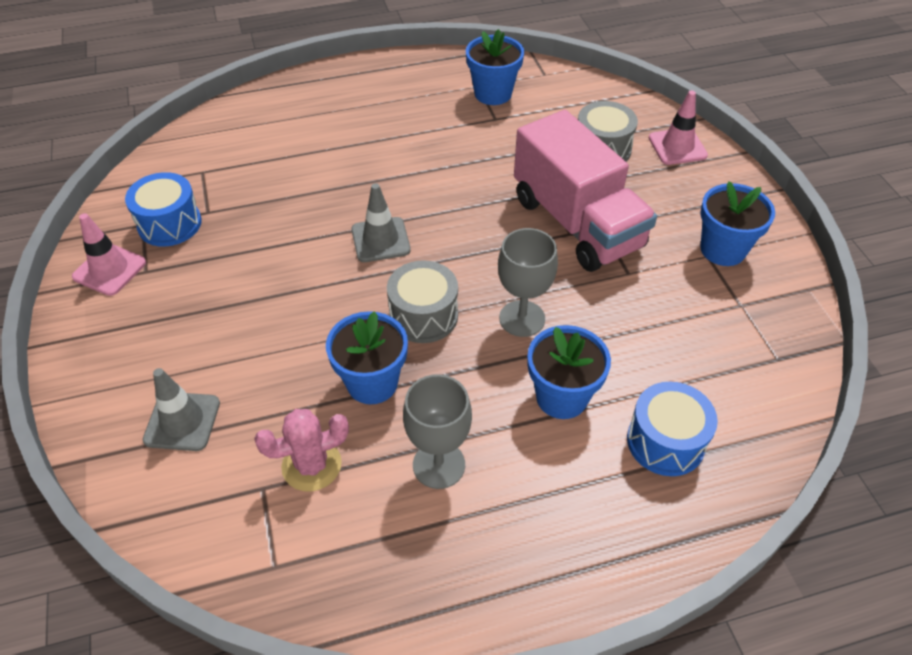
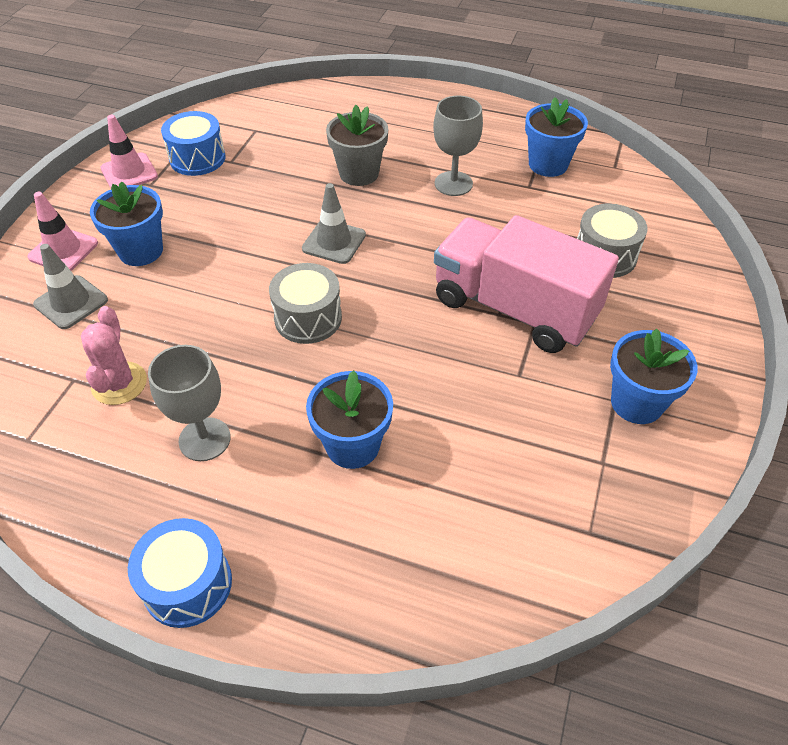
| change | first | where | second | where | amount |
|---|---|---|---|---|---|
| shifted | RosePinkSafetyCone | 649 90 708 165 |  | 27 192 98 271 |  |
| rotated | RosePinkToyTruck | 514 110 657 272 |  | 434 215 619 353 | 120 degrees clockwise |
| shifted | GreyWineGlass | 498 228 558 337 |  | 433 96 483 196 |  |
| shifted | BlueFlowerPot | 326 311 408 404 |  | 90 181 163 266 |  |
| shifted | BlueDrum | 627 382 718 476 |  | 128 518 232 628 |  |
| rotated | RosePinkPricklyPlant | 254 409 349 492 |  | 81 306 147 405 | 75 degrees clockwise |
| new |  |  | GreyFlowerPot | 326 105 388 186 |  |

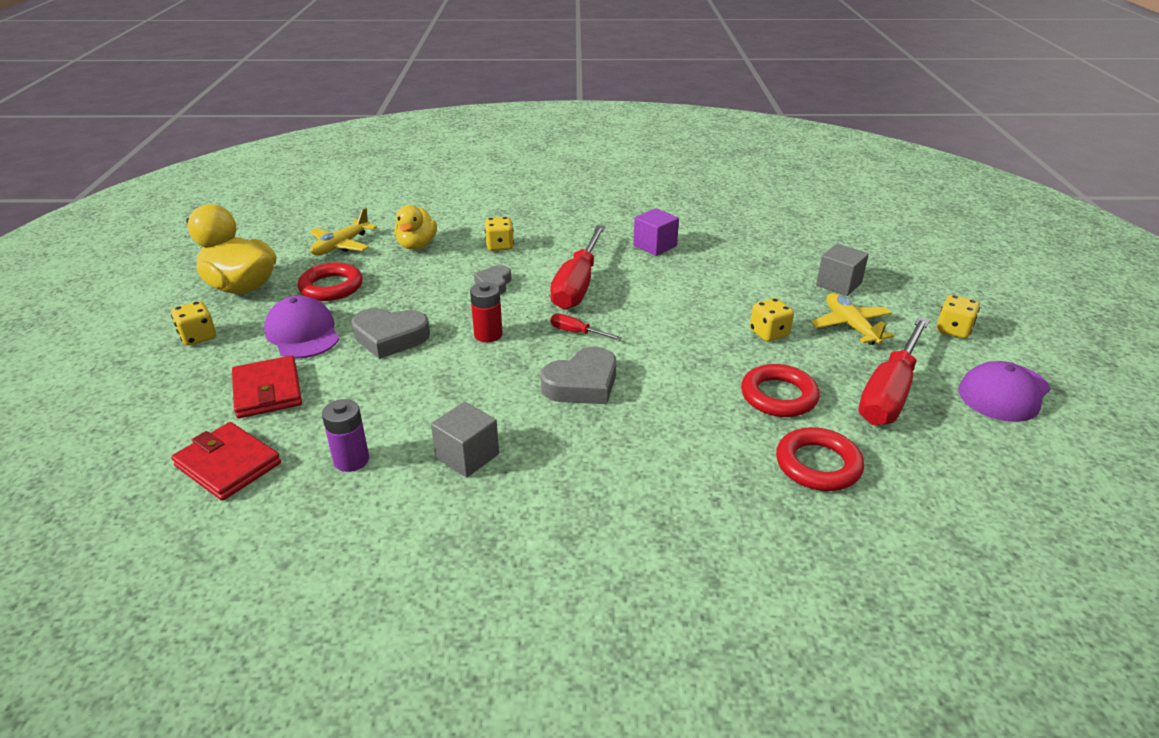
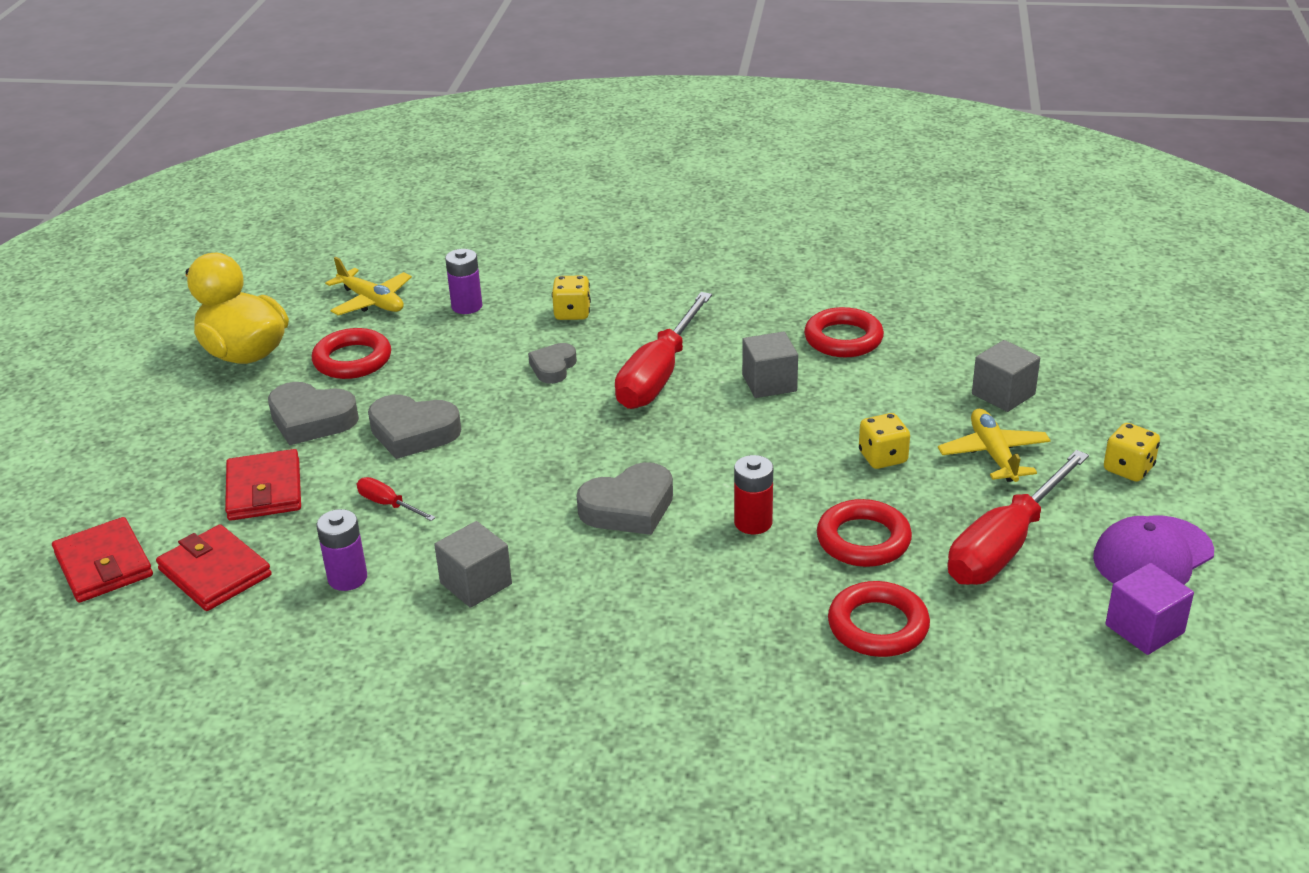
| change | first | where | second | where | amount |
|---|---|---|---|---|---|
| swapped | YellowDuck | 395 205 437 250 | PurpleBattery | 445 249 482 314 |  |
| rotated | YellowPlane | 310 208 377 255 |  | 325 257 412 315 | 90 degrees counterclockwise |
| shifted | PurpleSolidCube | 633 208 679 256 |  | 1105 563 1194 655 |  |
| shifted | RedBattery | 470 282 503 343 |  | 734 455 773 534 |  |
| swapped | PurplePeakedCap | 264 296 339 359 | GreyHeart | 268 382 359 445 |  |
| gone | YellowDice | 171 301 216 346 |  |  |  |
| shifted | RedFlatScrewdriver | 551 314 622 340 |  | 357 477 436 521 |  |
| new |  |  | RedTorus | 804 307 884 357 |  |
| new |  |  | GreySolidCube | 742 332 798 398 |  |
| new |  |  | RedCardWallet | 52 517 153 603 |  |

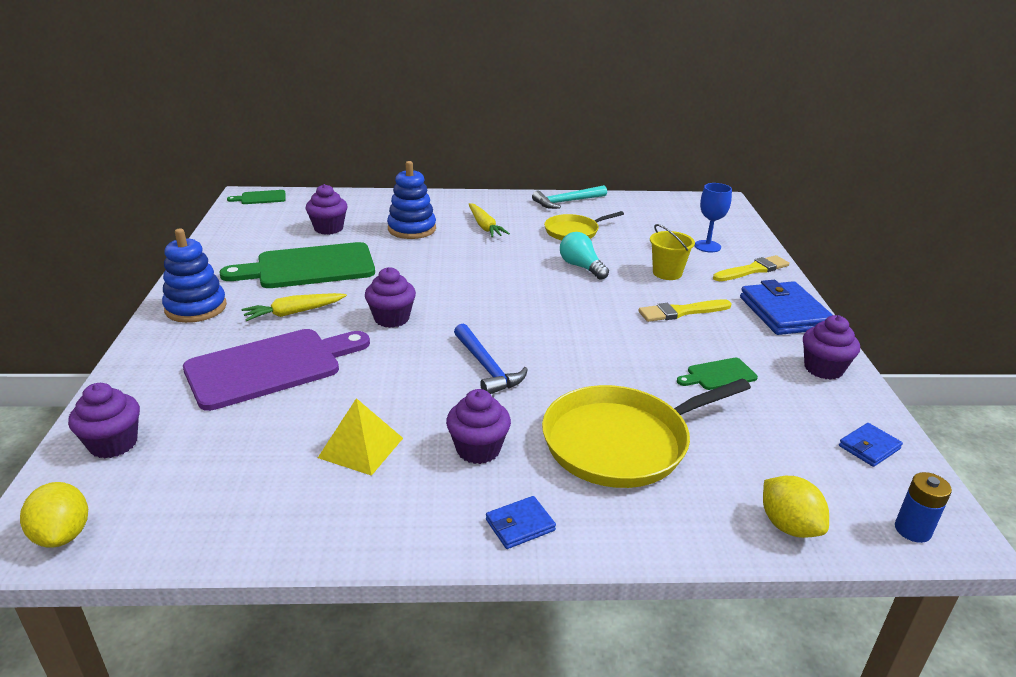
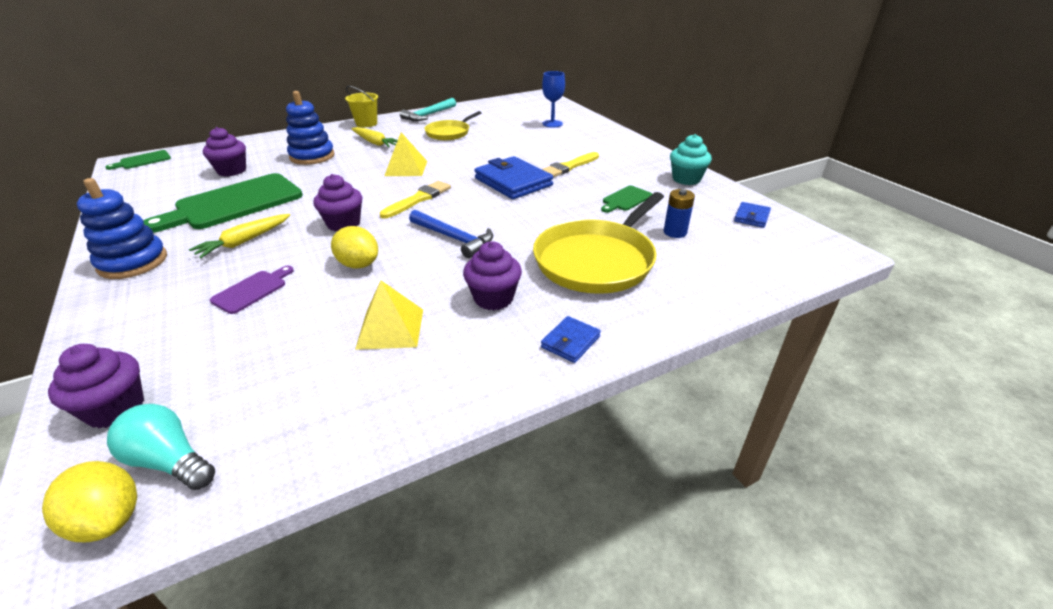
| change | first | where | second | where | amount |
|---|---|---|---|---|---|
| shifted | YellowPail | 650 224 695 280 |  | 345 86 378 127 |  |
| shifted | TealLightBulb | 560 232 609 280 |  | 107 404 215 490 |  |
| shifted | YellowPaintBrush | 713 255 789 281 |  | 380 181 451 218 |  |
| shifted | BlueCardWallet | 740 280 833 335 |  | 474 156 553 199 |  |
| repainted | PurpleFairyCake | 803 315 860 380 | TealFairyCake | 670 134 712 185 |  |
| scaled | PurpleChoppingBoard | 183 329 370 411 |  | 210 266 294 314 | x0.45 |
| shifted | BlueBattery | 895 472 952 543 |  | 664 189 695 238 |  |
| shifted | YellowToyLemon | 763 476 829 538 |  | 331 226 378 269 |  |
| new |  |  | YellowPyramid | 384 132 427 176 |  |

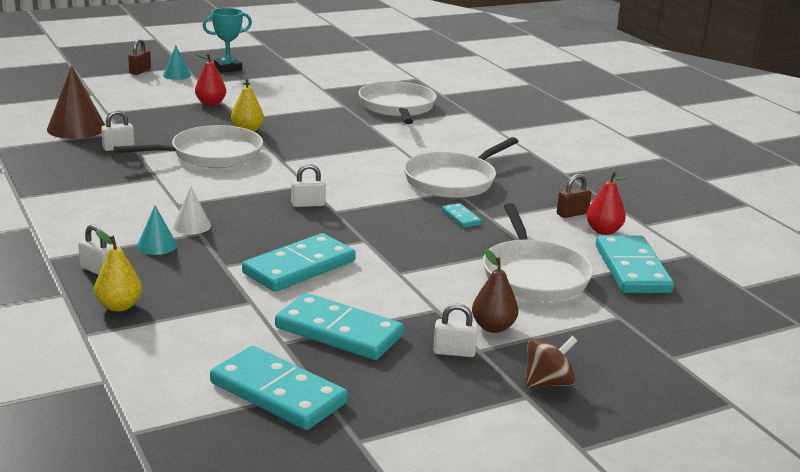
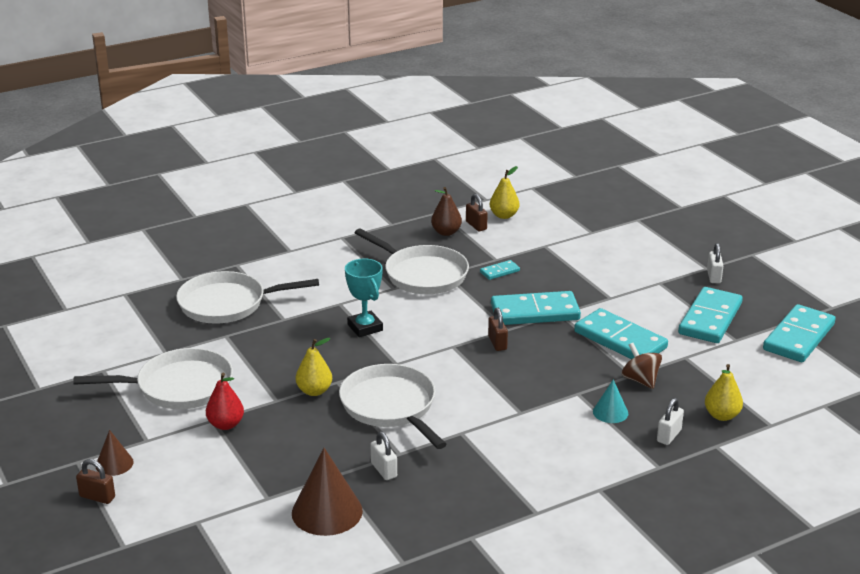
| change | first | where | second | where | amount |
|---|---|---|---|---|---|
| shifted | TealAwardCup | 203 8 252 73 |  | 345 258 383 337 |  |
| repainted | TealConeShape | 163 46 191 80 | BrownConeShape | 96 430 134 476 |  |
| repainted | SnowWhiteLock | 291 164 326 207 | BrownLock | 488 308 508 351 |  |
| repainted | RedToyPear | 586 172 627 235 | YellowToyPear | 490 166 519 219 |  |
| gone | SnowWhiteConeShape | 173 187 211 234 |  |  |  |
| shifted | SnowWhiteFryingPan | 483 203 593 301 |  | 74 348 233 409 |  |
| shifted | TealDominoTile | 596 235 674 293 |  | 491 291 581 325 |  |
| shifted | BrownToyPear | 472 249 518 333 |  | 431 187 462 236 |  |
| shifted | BrownWhirligig | 525 336 577 388 |  | 621 343 662 389 |  |

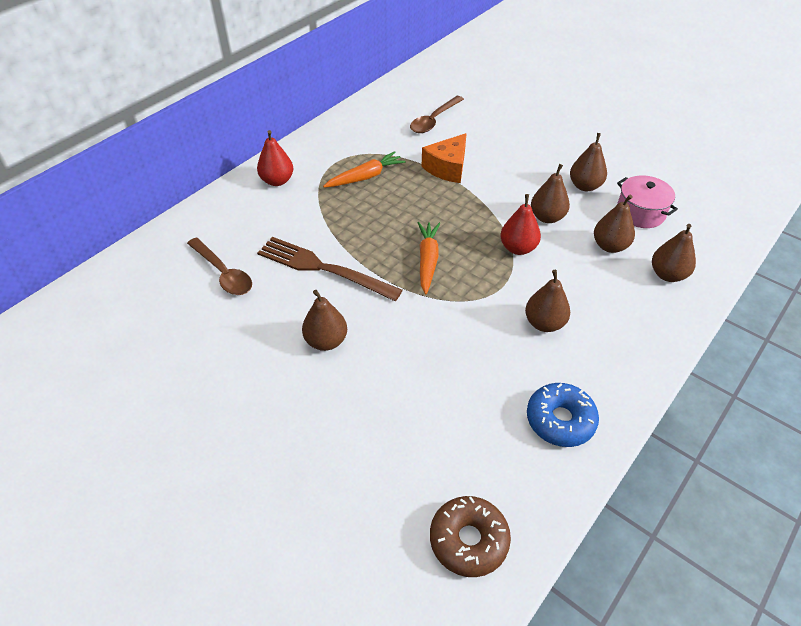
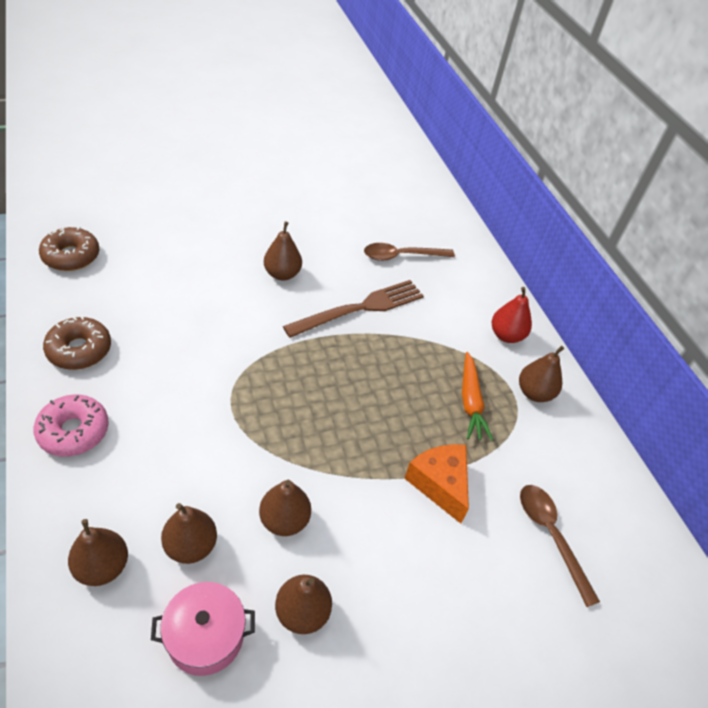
| change | first | where | second | where | amount |
|---|---|---|---|---|---|
| gone | RedToyPear | 500 194 541 255 |  |  |  |
| gone | OrangeColouredCarrot | 418 222 440 295 |  |  |  |
| shifted | BrownToyPear | 525 270 570 332 |  | 519 346 564 402 |  |
| repainted | BlueGlazedDonut | 527 383 599 447 | BrownGlazedDonut | 43 316 111 370 |  |
| new |  |  | RosePinkGlazedDonut | 34 395 109 456 |  |

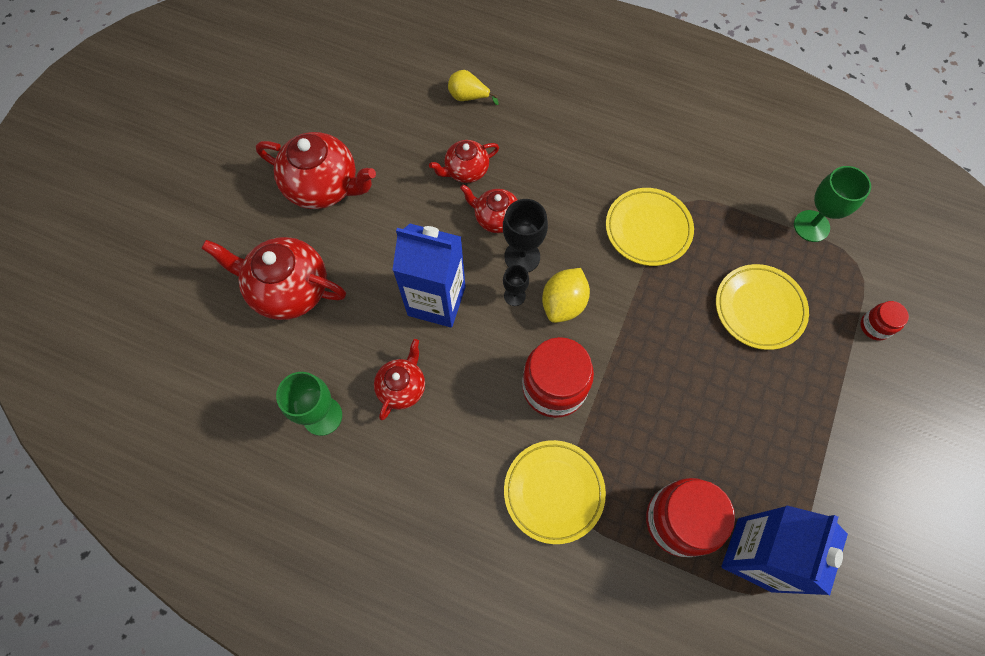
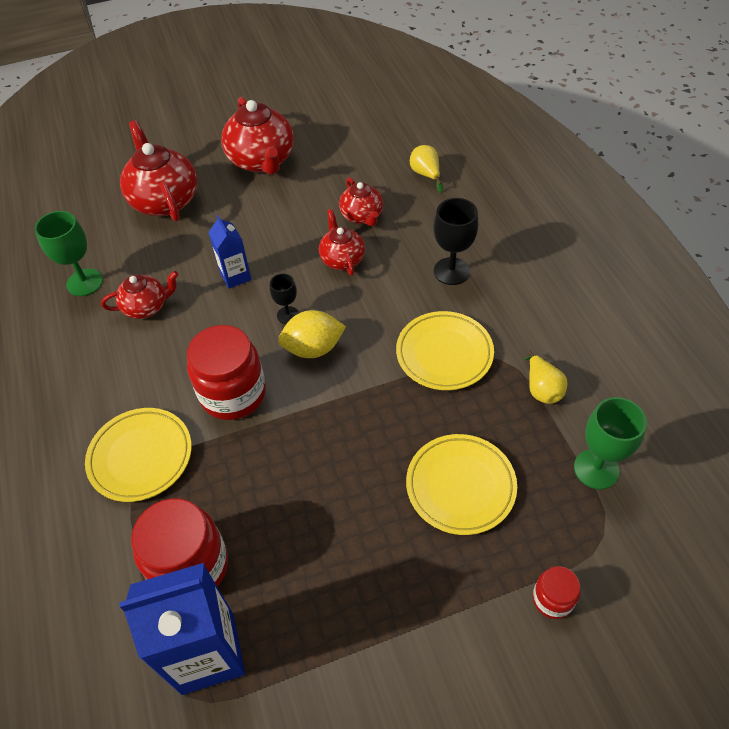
| change | first | where | second | where | amount |
|---|---|---|---|---|---|
| rotated | RedTeapot | 429 140 499 183 |  | 339 177 383 227 | 135 degrees counterclockwise |
| shifted | BlackWineGlass | 503 199 548 272 |  | 433 198 478 285 |  |
| scaled | BlueMilkCarton | 392 224 466 328 |  | 208 215 252 289 | x0.55 |
| new |  |  | YellowToyPear | 524 351 568 404 |  |

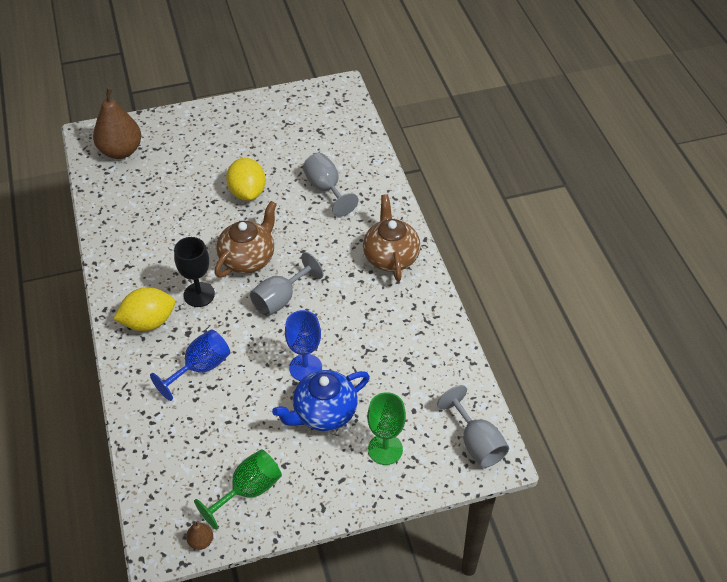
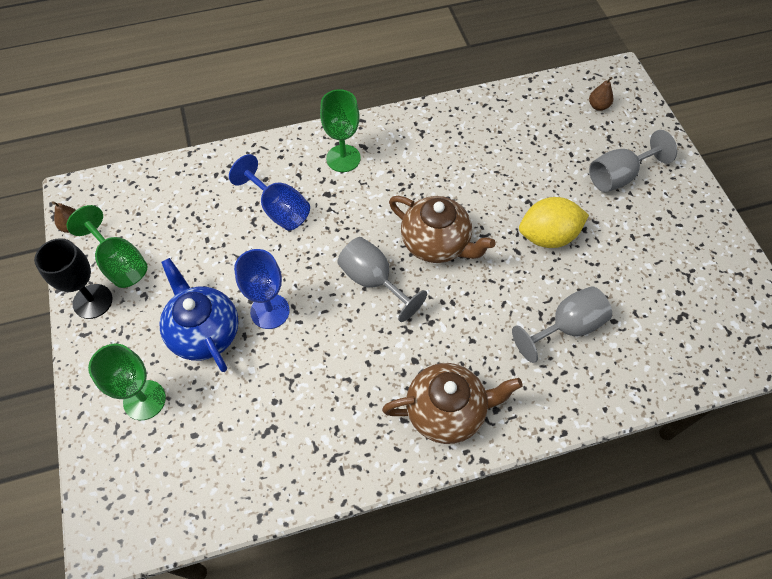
| change | first | where | second | where | amount |
|---|---|---|---|---|---|
| scaled | BrownToyPear | 93 87 141 159 |  | 589 77 613 111 | x0.42 |
| shifted | BlackWineGlass | 174 237 215 307 |  | 34 238 113 319 |  |
| swapped | YellowToyLemon | 114 287 175 331 | LeafGreenWineGlass | 320 89 361 172 |  |
| shifted | GreyWineGlass | 437 385 509 468 |  | 589 130 677 192 |  |

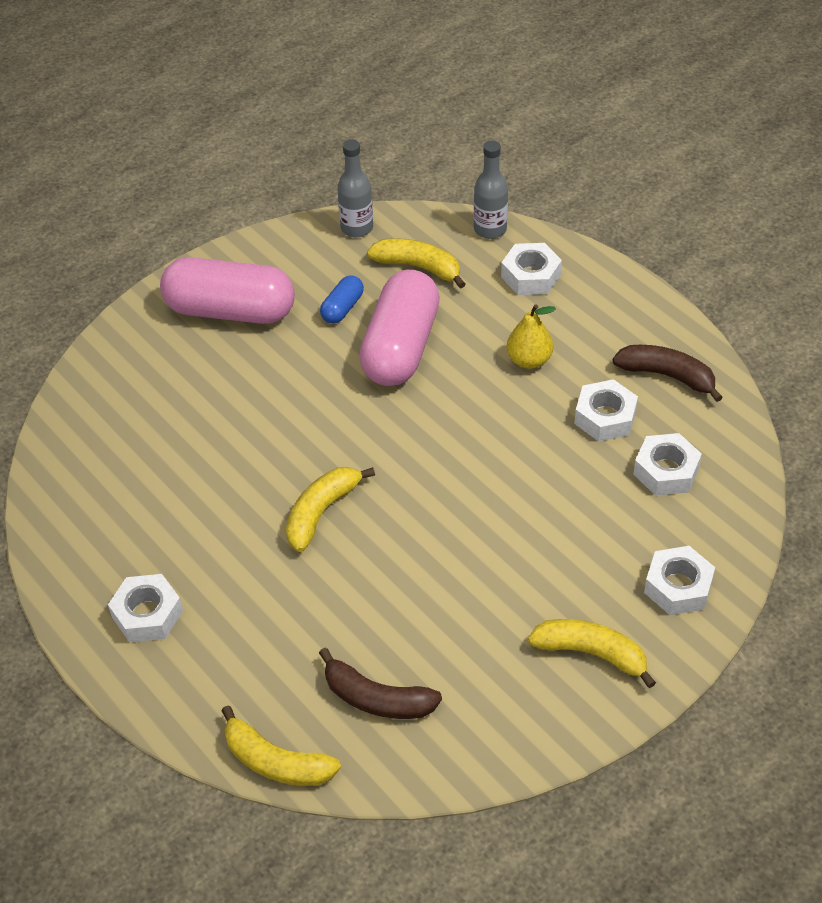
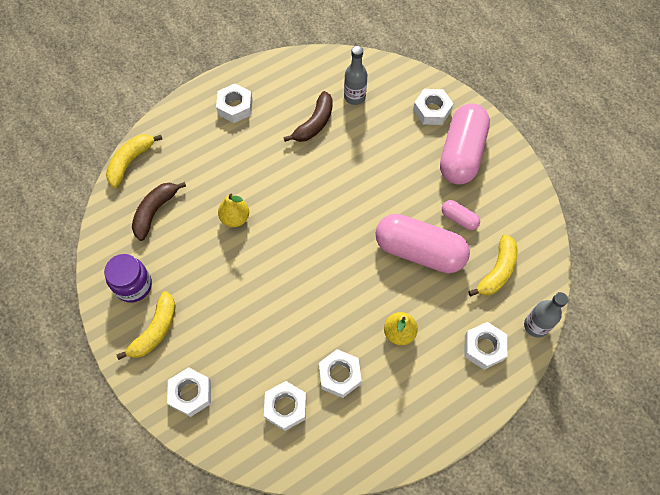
| change | first | where | second | where | amount |
|---|---|---|---|---|---|
| shifted | GreyBottle | 337 139 373 237 |  | 344 46 367 105 |  |
| repainted | BluePillShape | 320 275 364 324 | RosePinkPillShape | 442 200 480 230 |  |
| shifted | BrownToyBanana | 612 345 723 402 |  | 284 91 333 142 |  |
| gone | YellowToyBanana | 286 467 375 552 |  |  |  |
| new |  |  | SnowWhiteHexNut | 413 89 454 125 |  |
| new |  |  | YellowToyPear | 218 194 249 227 |  |
| new |  |  | PurpleJar | 104 254 152 303 |  |

